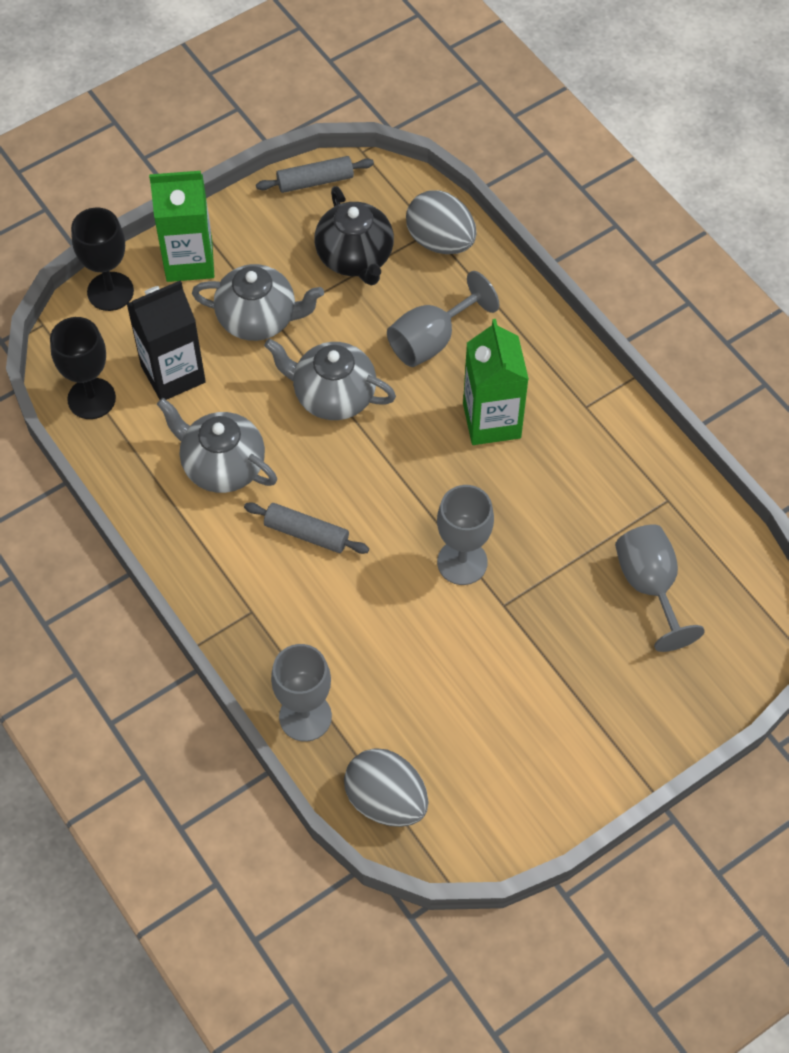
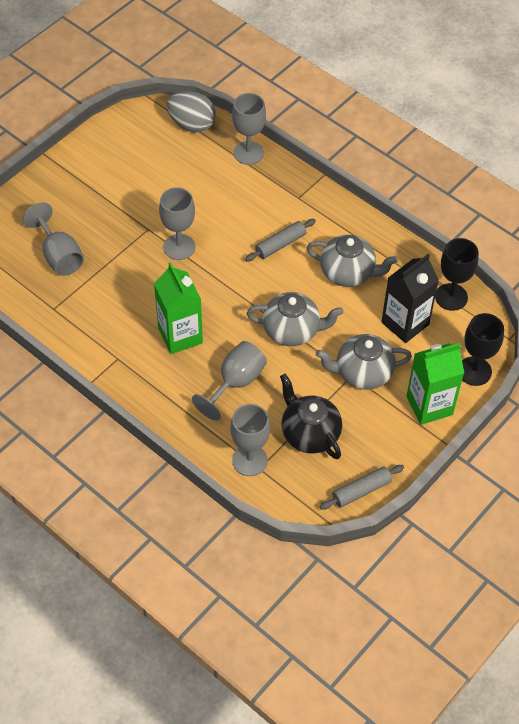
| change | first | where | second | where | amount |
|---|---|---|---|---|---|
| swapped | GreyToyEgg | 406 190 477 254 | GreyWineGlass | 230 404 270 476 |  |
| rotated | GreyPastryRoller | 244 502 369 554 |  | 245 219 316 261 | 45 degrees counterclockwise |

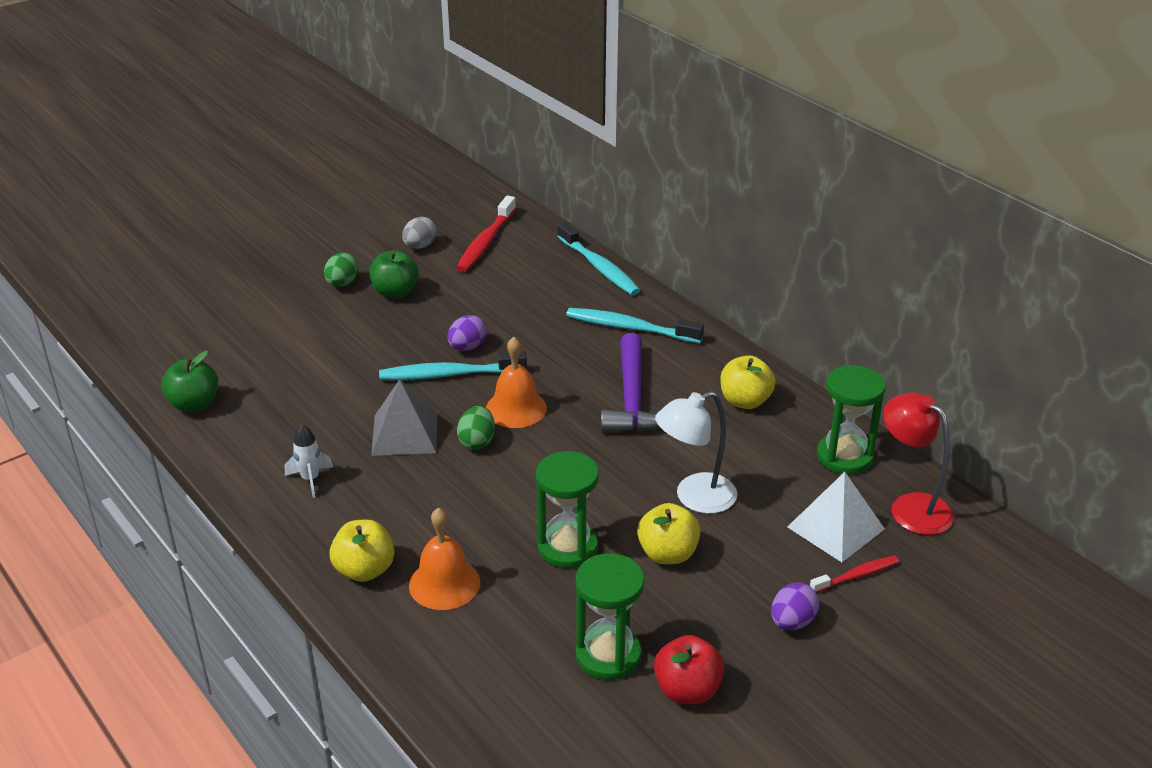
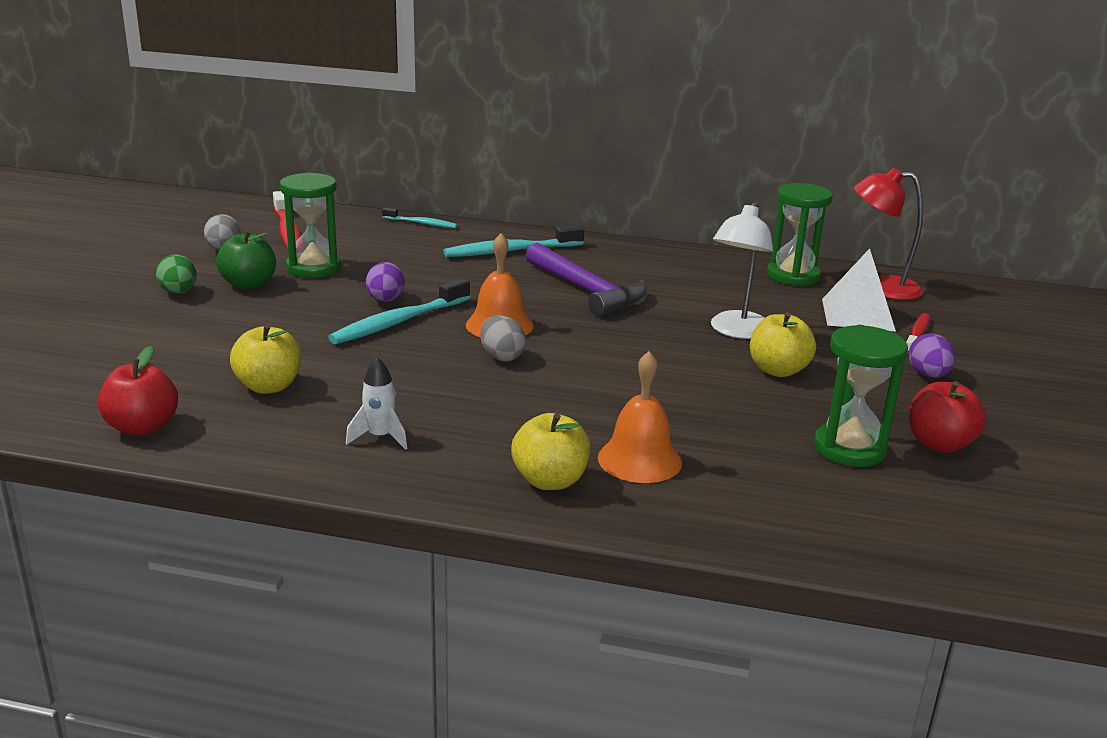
| change | first | where | second | where | amount |
|---|---|---|---|---|---|
| scaled | TealToothBrush | 557 222 640 295 |  | 382 207 458 228 | x0.58 |
| repainted | LeafGreenToyApple | 161 351 218 412 | RedToyApple | 98 346 178 435 |  |
| shifted | YellowToyApple | 720 355 776 409 |  | 230 324 301 394 |  |
| gone | GreyPyramid | 371 379 437 456 |  |  |  |
| repainted | LeafGreenToyEgg | 457 406 495 450 | GreyToyEgg | 480 315 526 361 |  |
| shifted | LeafGreenHourglass | 536 451 599 568 |  | 280 172 341 278 |  |

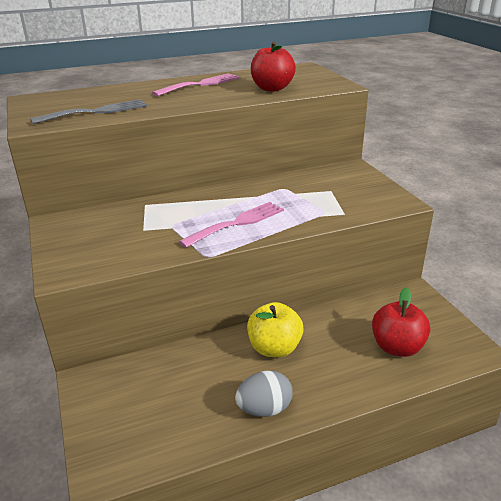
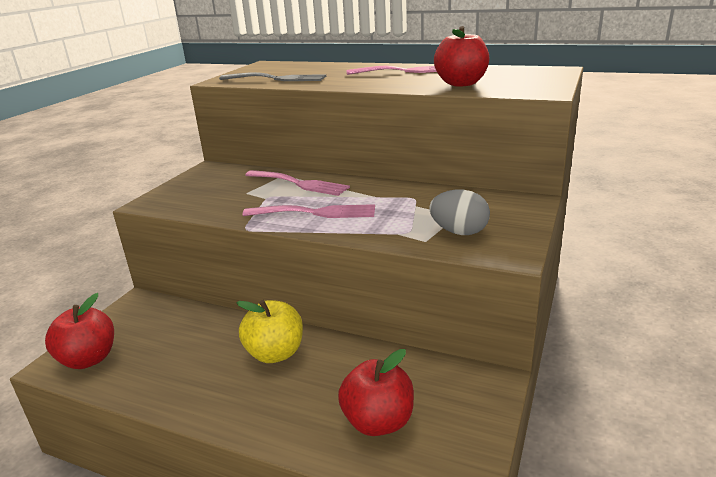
| change | first | where | second | where | amount |
|---|---|---|---|---|---|
| shifted | GreyToyEgg | 235 371 293 417 |  | 429 190 490 235 |  |
| new |  |  | RosePinkFork | 245 170 350 196 |  |
| new |  |  | RedToyApple | 45 293 114 369 |  |

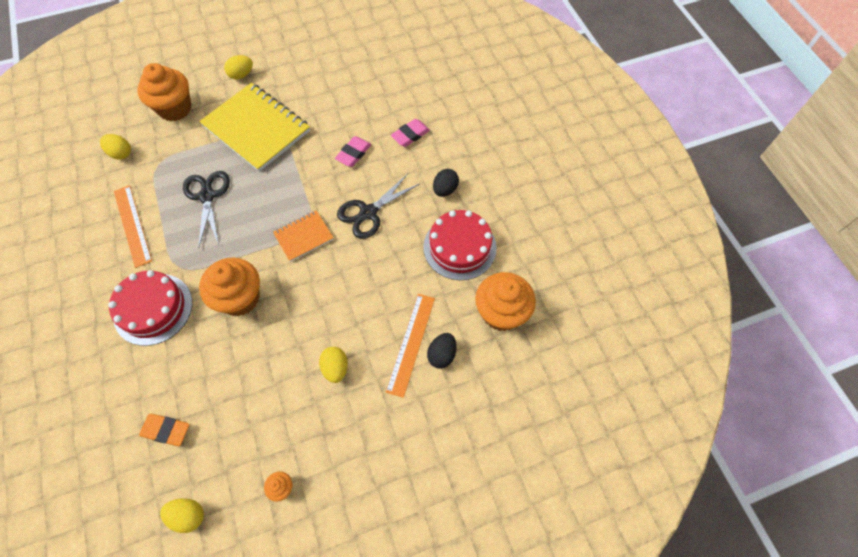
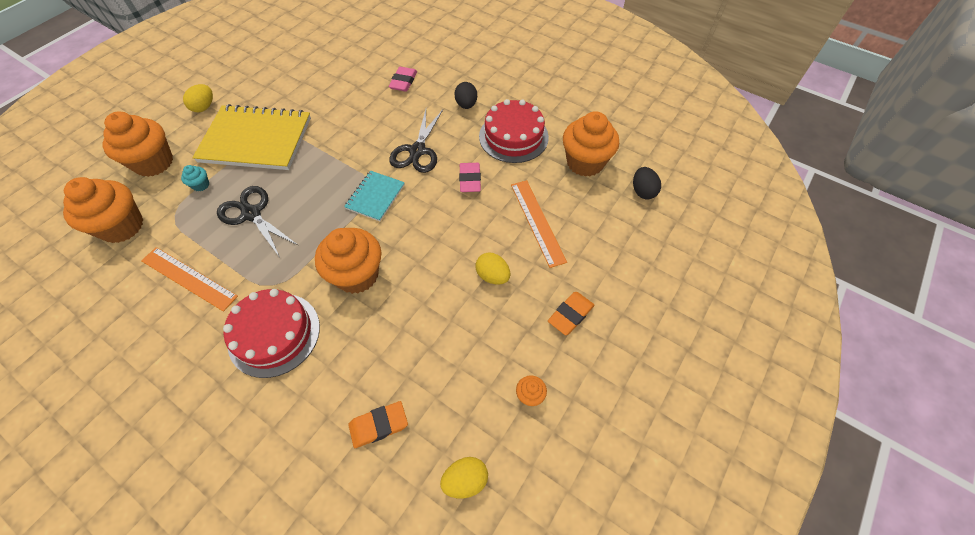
| change | first | where | second | where | amount |
|---|---|---|---|---|---|
| swapped | YellowToyEgg | 100 134 131 160 | OrangeColouredFairyCake | 63 177 143 243 |  |
| shifted | RosePinkEraser | 335 136 371 167 |  | 459 163 481 192 |  |
| repainted | OrangeColouredNotepad | 273 210 334 262 | TealNotepad | 344 171 405 221 |  |
| shifted | BlackToyEgg | 427 333 457 368 |  | 633 167 661 200 |  |
| new |  |  | TealFairyCake | 181 165 209 191 |  |
| new |  |  | OrangeColouredEraser | 548 292 594 335 |  |

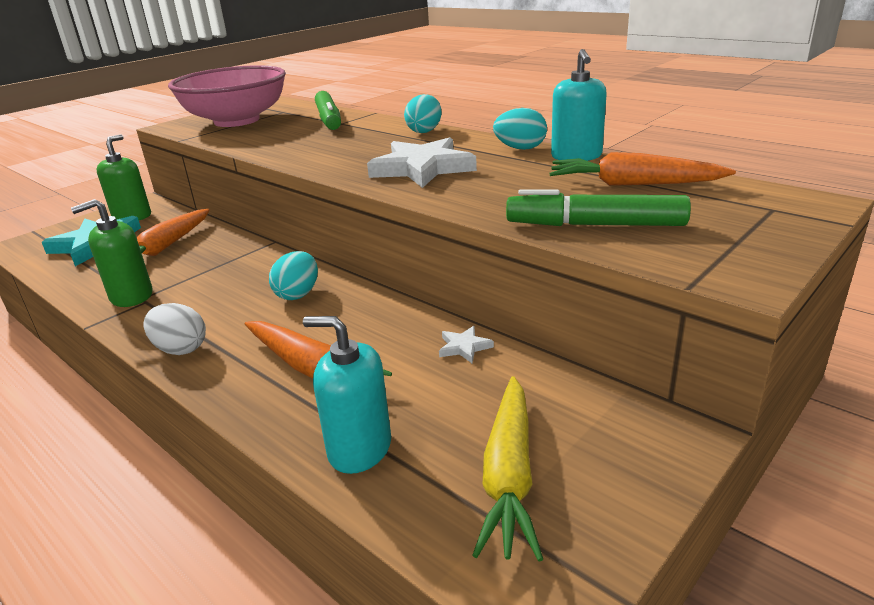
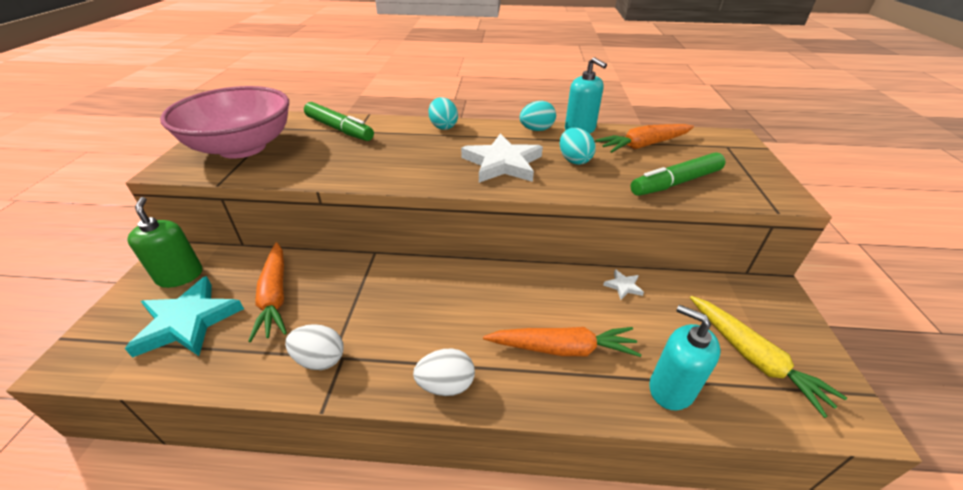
| change | first | where | second | where | amount |
|---|---|---|---|---|---|
| swapped | LeafGreenSoapPump | 71 199 152 307 | SnowWhiteToyEgg | 285 324 344 370 |  |
| shifted | TealToyEgg | 269 251 318 300 |  | 560 128 596 165 |  |
| rotated | TealSoapPump | 303 316 391 474 |  | 649 305 721 410 | 60 degrees clockwise |

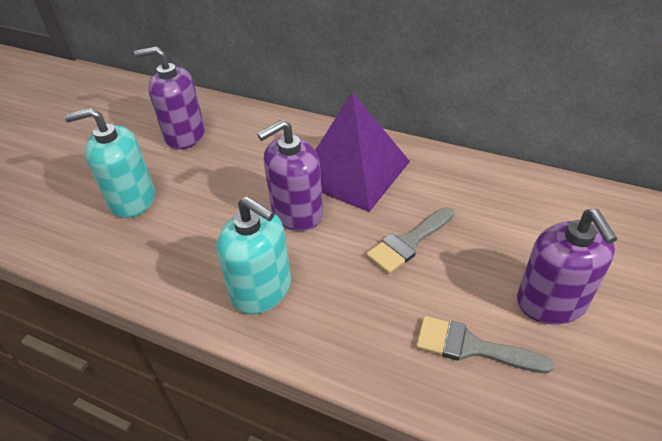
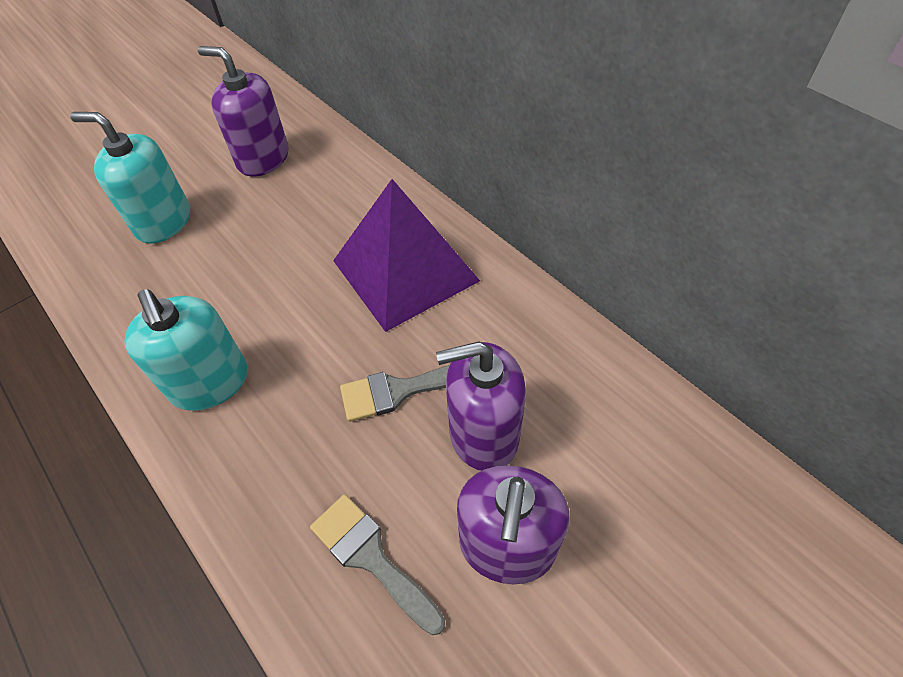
| change | first | where | second | where | amount |
|---|---|---|---|---|---|
| shifted | PurpleSoapPump | 257 120 323 231 |  | 436 342 526 471 |  |

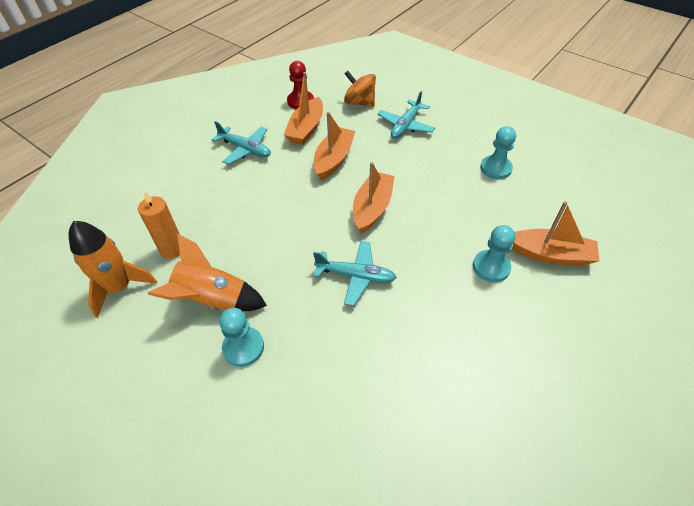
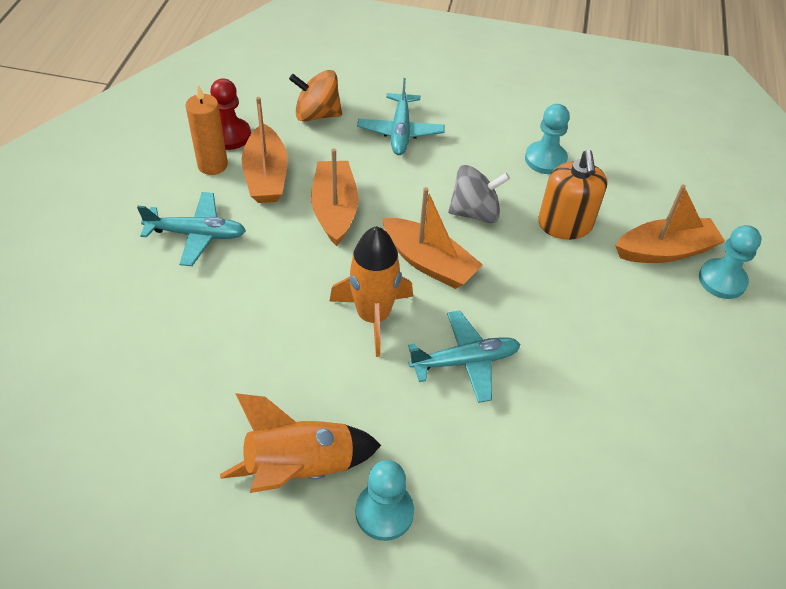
| change | first | where | second | where | amount |
|---|---|---|---|---|---|
| rotated | OrangeColouredBoat | 353 162 395 234 |  | 382 187 483 289 | 135 degrees clockwise |
| shifted | OrangeColouredCandle | 138 192 180 259 |  | 185 85 228 175 |  |
| shifted | OrangeColouredRocket | 68 221 157 318 |  | 329 226 413 357 |  |
| shifted | TealPawn | 473 225 515 282 |  | 699 225 761 299 |  |
| new |  |  | OrangeColouredSoapPump | 538 150 607 240 |  |
| new |  |  | GreyWhirligig | 448 165 510 223 |  |

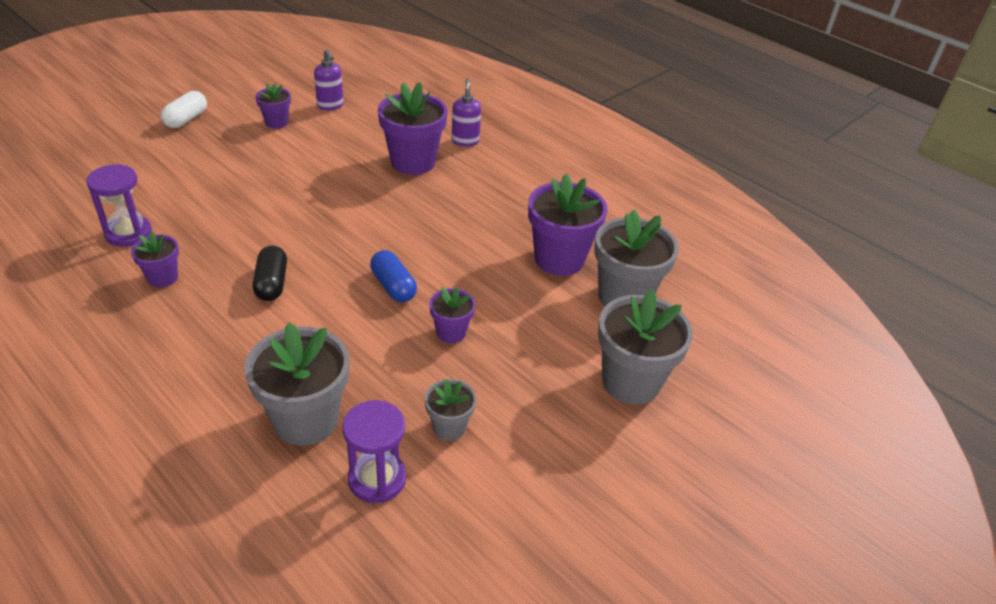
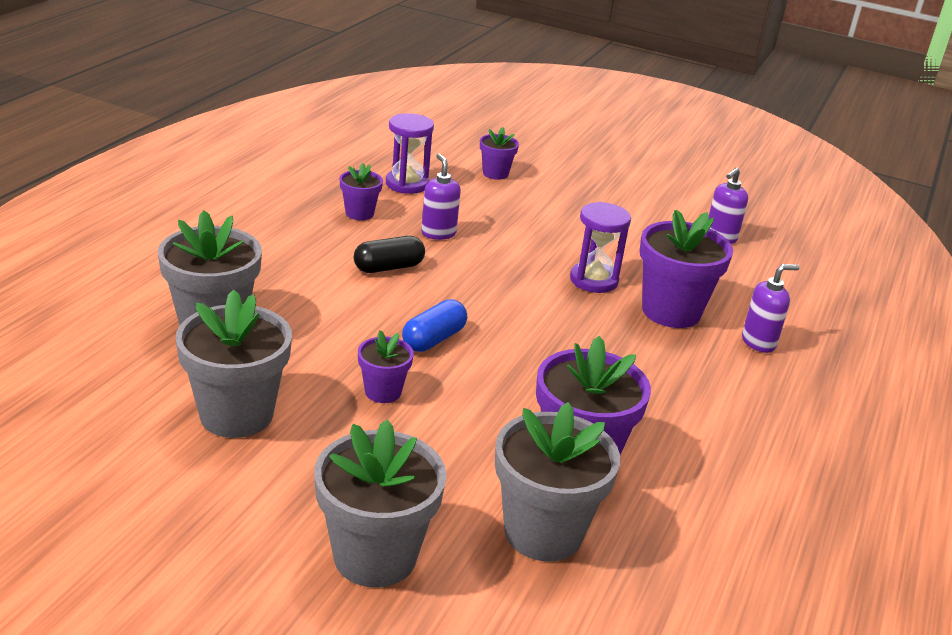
| change | first | where | second | where | amount |
|---|---|---|---|---|---|
| shifted | PurpleFlowerPot | 255 83 291 129 |  | 480 127 519 180 |  |
| gone | SnowWhitePillShape | 161 91 207 128 |  |  |  |
| scaled | GreyFlowerPot | 425 379 476 441 |  | 175 289 292 438 | x1.89 |
| shifted | PurpleHourglass | 342 400 406 503 |  | 570 202 631 293 |  |
| new |  |  | PurpleSoapPump | 421 154 461 240 |  |

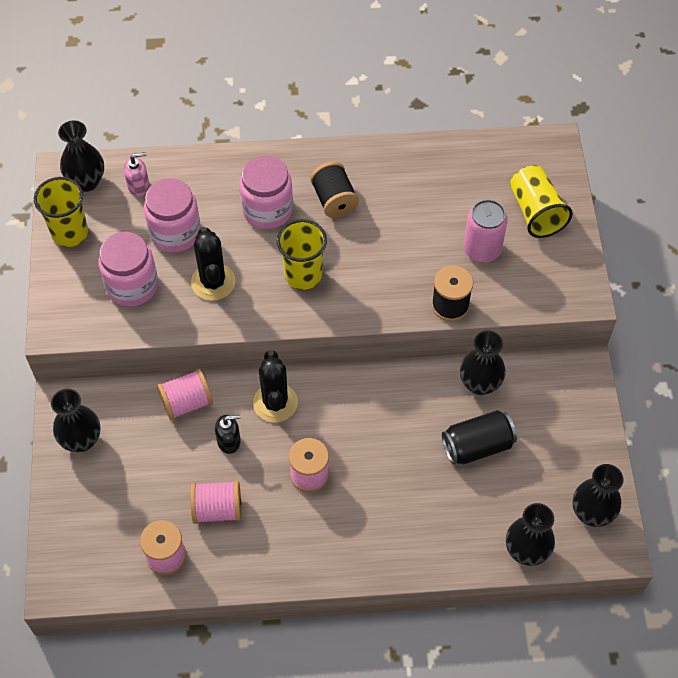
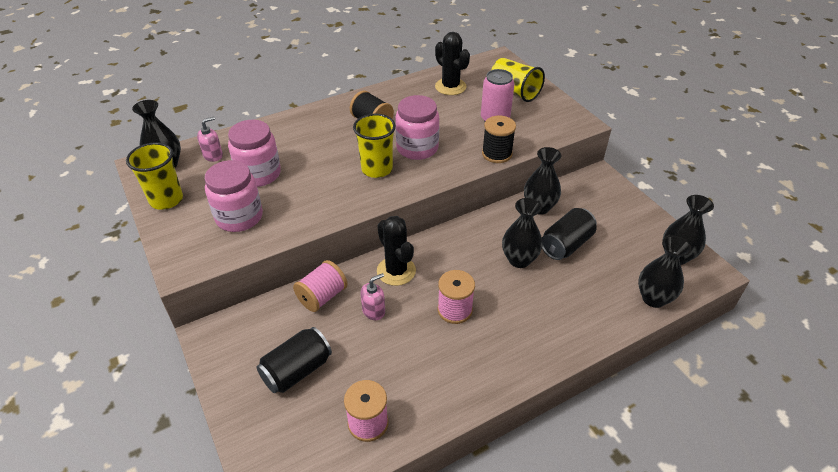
| change | first | where | second | where | amount |
|---|---|---|---|---|---|
| shifted | RosePinkJar | 239 155 293 229 |  | 395 95 439 160 |  |
| shifted | BlackPricklyPlant | 191 227 235 301 |  | 435 32 470 95 |  |
| shifted | BlackTallVase | 51 389 100 452 |  | 502 198 543 268 |  |
| repainted | BlackSoapPump | 215 415 241 454 | RosePinkSoapPump | 360 273 385 320 |  |
| gone | RosePinkBobbin | 190 481 241 524 |  |  |  |
| new |  |  | BlackSodaCan | 256 327 332 393 |  |

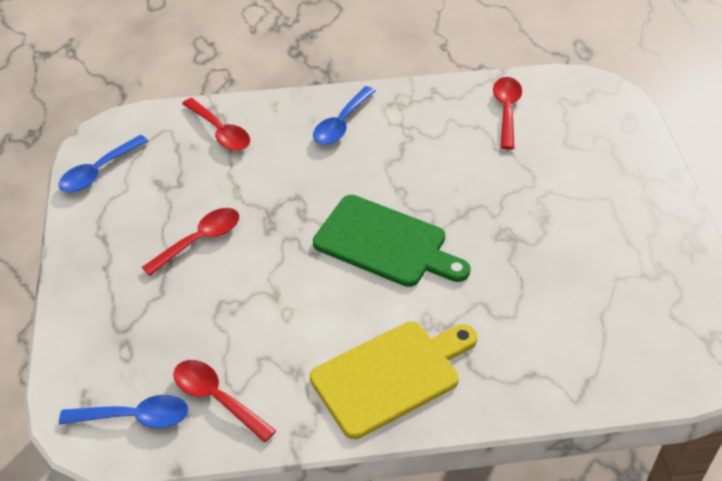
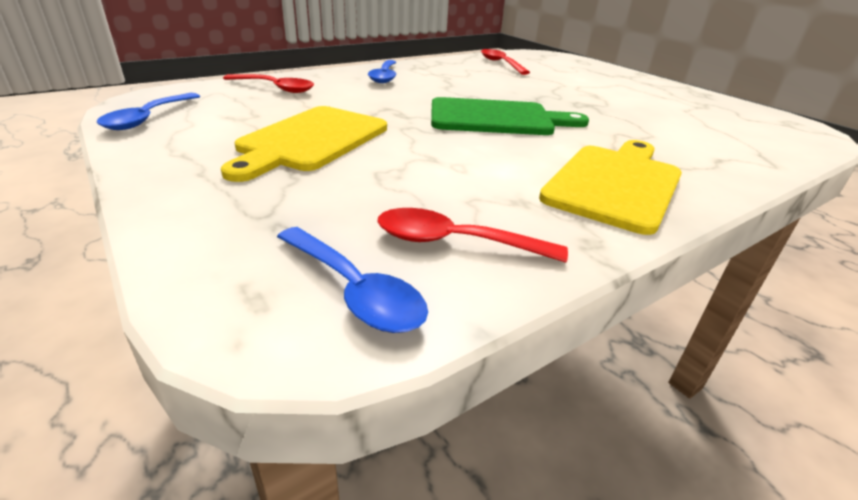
| change | first | where | second | where | amount |
|---|---|---|---|---|---|
| swapped | RedTeaspoon | 142 208 239 276 | YellowChoppingBoard | 221 106 387 182 |  |
| rotated | BlueTeaspoon | 59 395 188 428 |  | 277 227 428 333 | 75 degrees clockwise |

